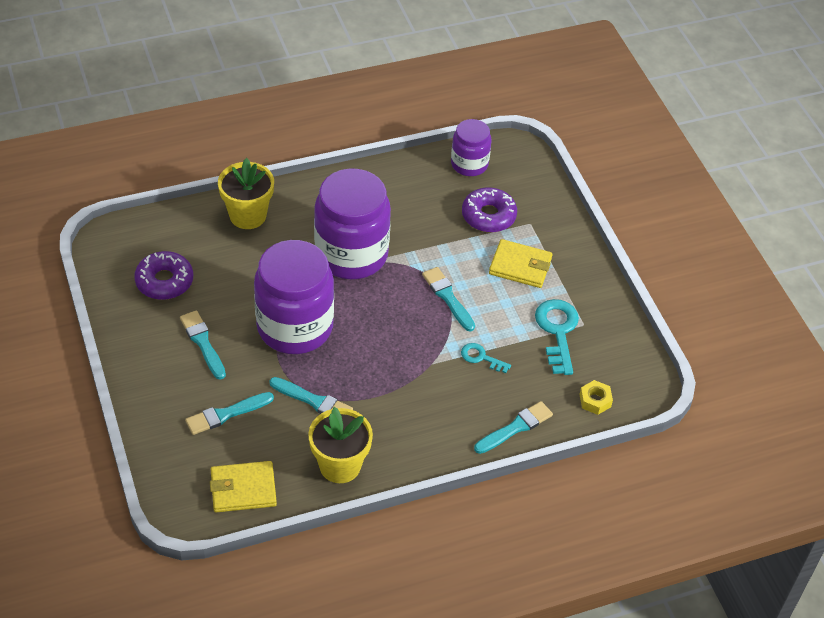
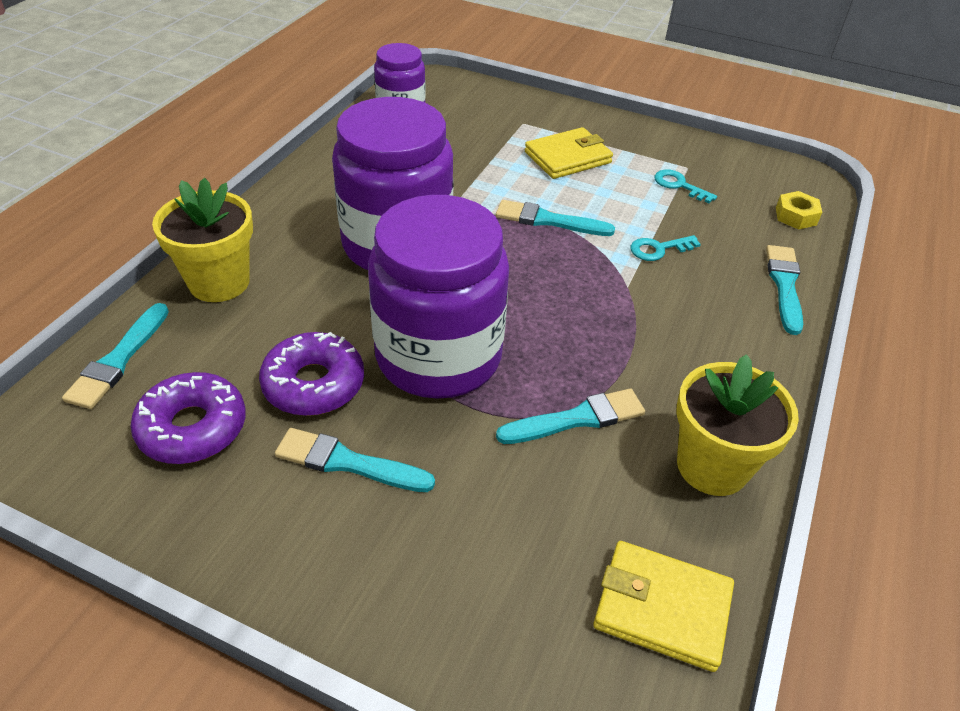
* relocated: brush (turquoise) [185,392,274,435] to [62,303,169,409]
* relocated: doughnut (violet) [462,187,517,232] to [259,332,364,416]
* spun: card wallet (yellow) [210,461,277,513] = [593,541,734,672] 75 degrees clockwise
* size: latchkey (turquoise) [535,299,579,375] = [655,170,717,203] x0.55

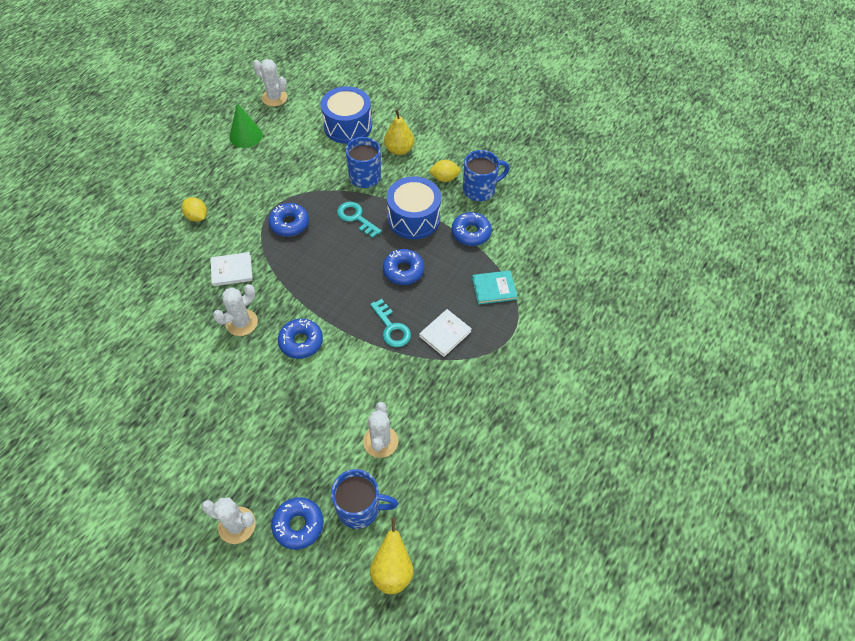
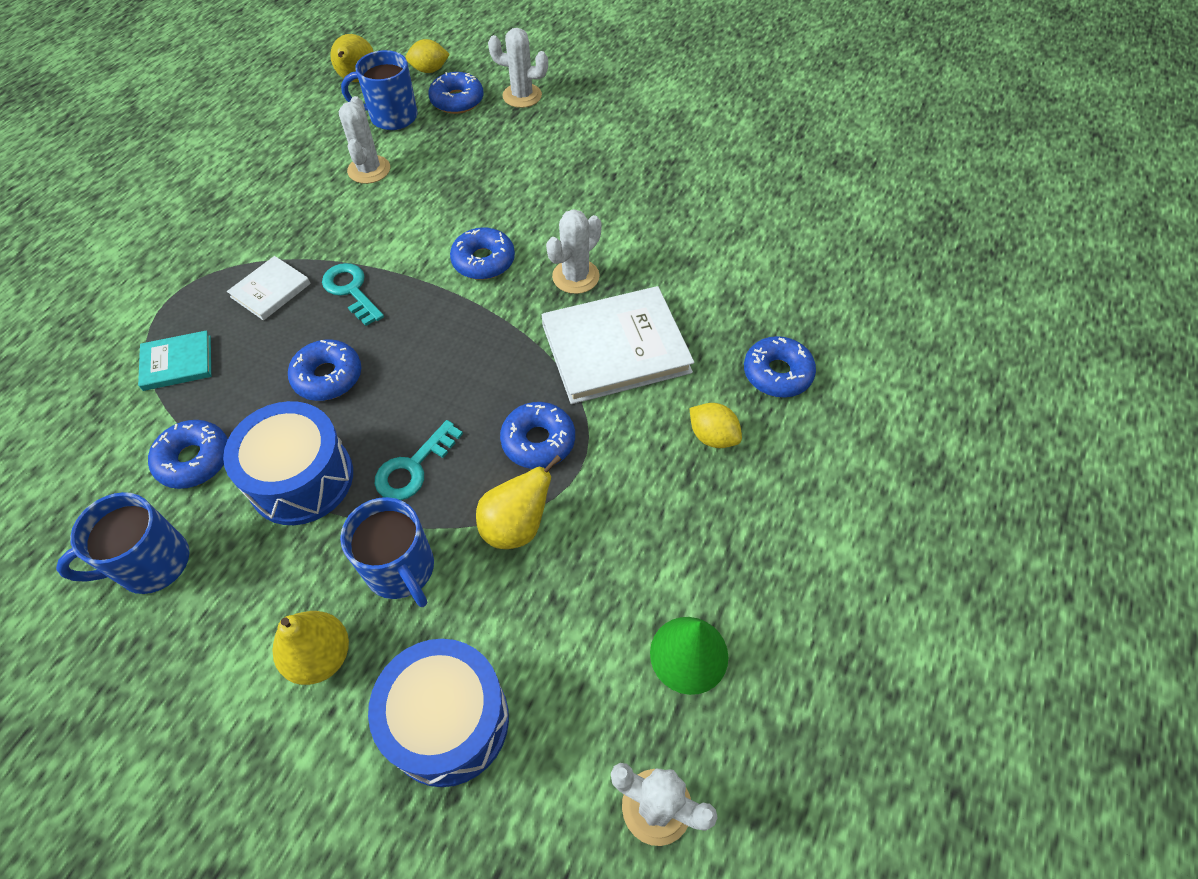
* spun: latchkey (turquoise) [337,202,382,238] = [375,420,463,500] 90 degrees clockwise
* relocated: citrus fruit (yellow) [429,160,461,182] to [406,39,450,73]
* appeared: pear (yellow) [476,455,562,549]
* size: hardback (white) [211,252,253,286] = [542,286,694,404] x1.94
* appeared: doughnut (royal blue) [744,336,816,398]

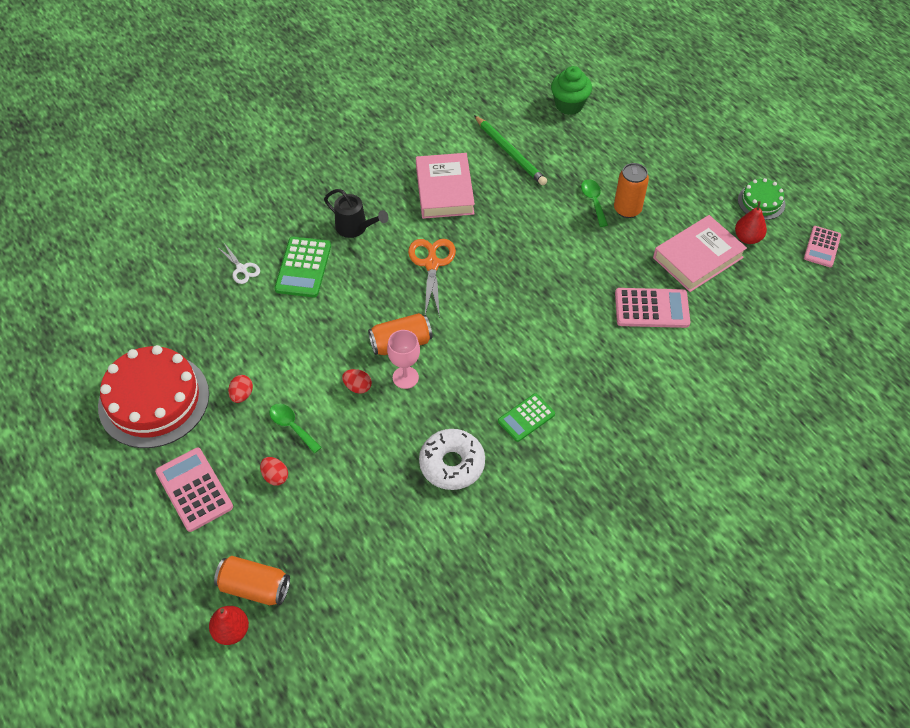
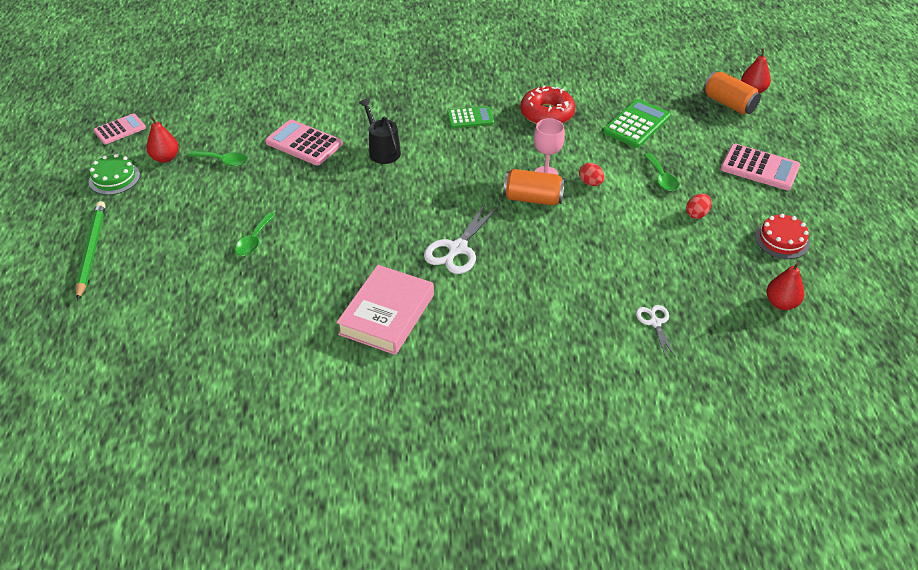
* relocated: lead pencil (emerald) [474,115,547,185] to [76,201,106,301]
* exchanged: hardback (rose-pink) [653,215,747,292] to teaspoon (emerald) [189,151,248,166]
* relocated: watering can (jet-black) [324,189,388,238] to [359,98,401,164]
* colour: shears (orange-coloured) [408,239,456,318] to shears (white) [424,202,499,274]
* colour: doughnut (white) [419,429,485,490] to doughnut (scarlet) [520,85,575,124]
* relocated: adding machine (emerald) [274,237,331,297] to [603,99,671,148]
* spun: adding machine (rose-pink) [155,448,233,532] = [721,144,800,190] 60 degrees counterclockwise
* size: cake (scarlet) [98,345,209,448] = [755,214,810,259] x0.49
* appeared: pear (scarlet) [766,262,804,310]
* missing: egg shape (scarlet) [260,457,288,486]
* missing: muffin (emerald) [551,66,592,115]
* missing: can (orange-coloured) [614,163,649,218]

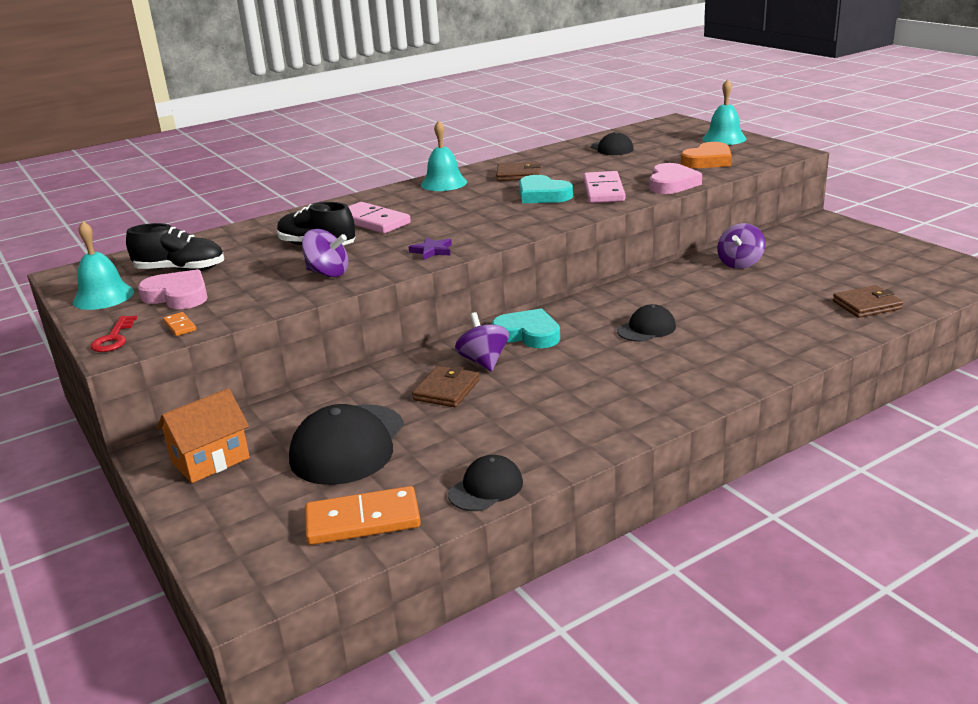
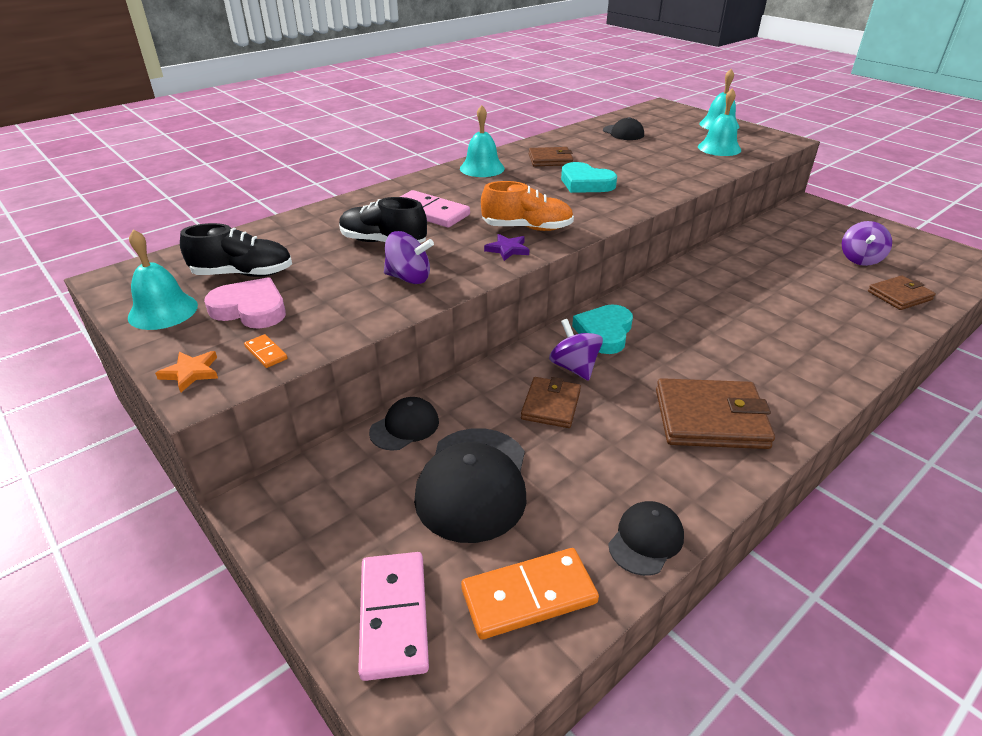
* exchanged: latchkey (scarlet) [90,315,137,352] to star (orange-coloured) [155,351,218,392]
* relocated: domino (rose-pink) [583,171,625,203] to [358,552,429,681]
* relocated: peaked cap (jet-black) [617,304,676,342] to [369,397,439,451]
* appeared: shoe (orange-coloured) [481,181,574,231]
* spun: heart shape (turquoise) [492,308,560,348] = [572,304,633,354] 90 degrees counterclockwise
* appeared: card wallet (brown) [656,378,775,449]
* exchanged: heart shape (orange-coloured) [681,142,732,168] to hand bell (turquoise) [698,88,741,156]
* relocated: toy top (violet) [717,223,765,269] to [842,221,892,266]
* missing: cottage (orange-coloured) [157,388,250,483]
* missing: heart shape (rose-pink) [649,163,702,194]

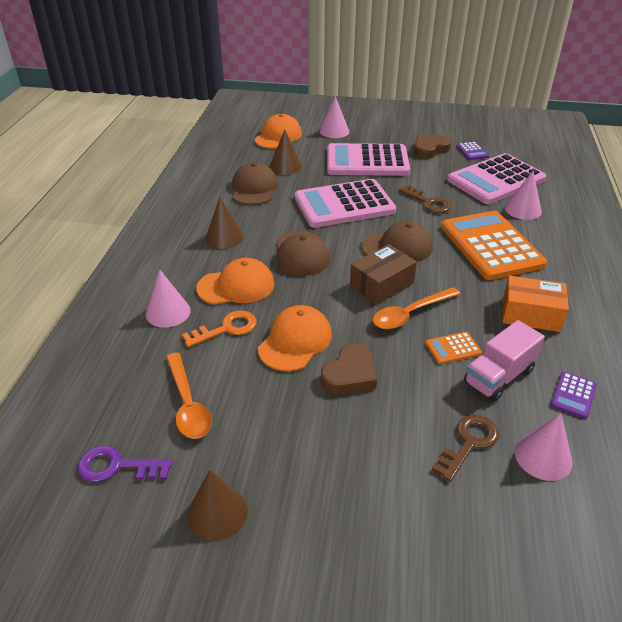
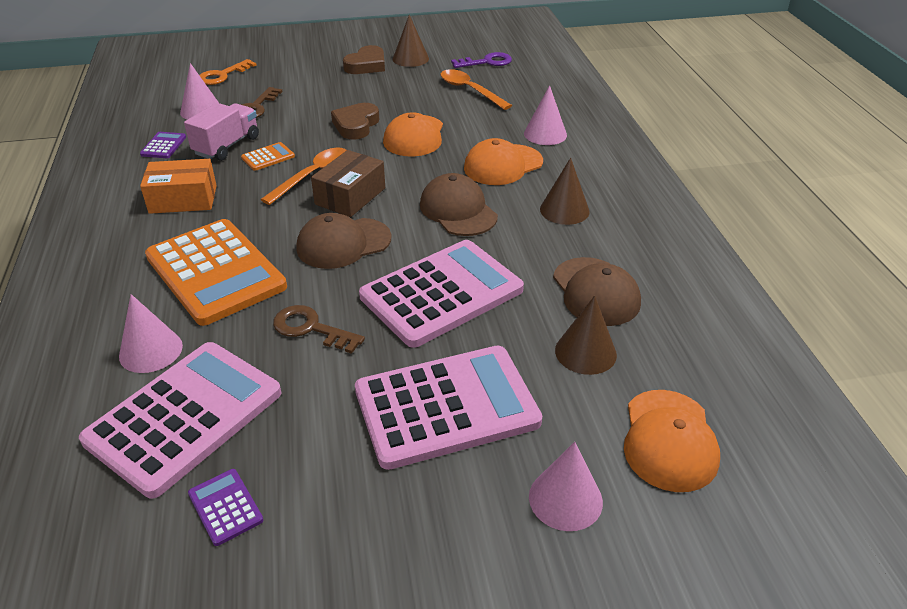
* relocated: latchkey (orange-coloured) [182,311,257,347] to [199,59,257,85]
* relocated: heart shape (brown) [414,134,451,159] to [343,45,385,74]

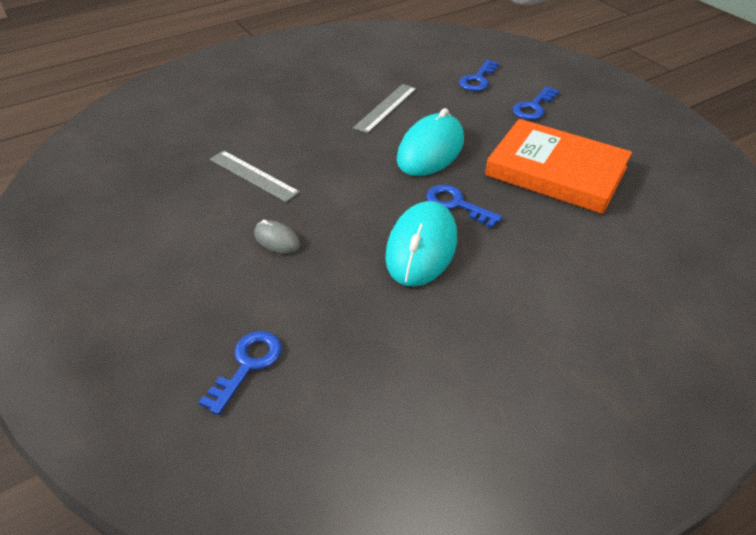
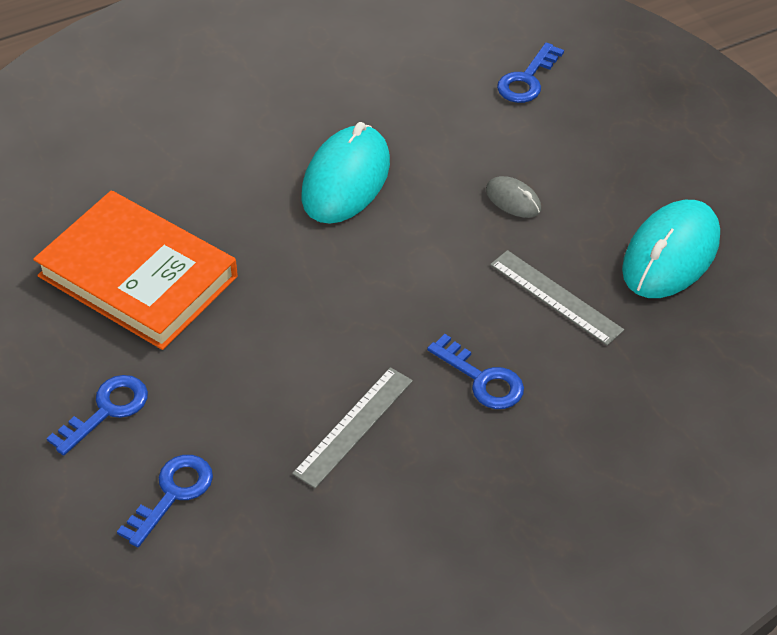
* relocated: latchkey (royal blue) [426,185,502,228] to [427,334,524,409]
* relocated: mouse (turquoise) [397,108,464,176] to [622,200,720,298]

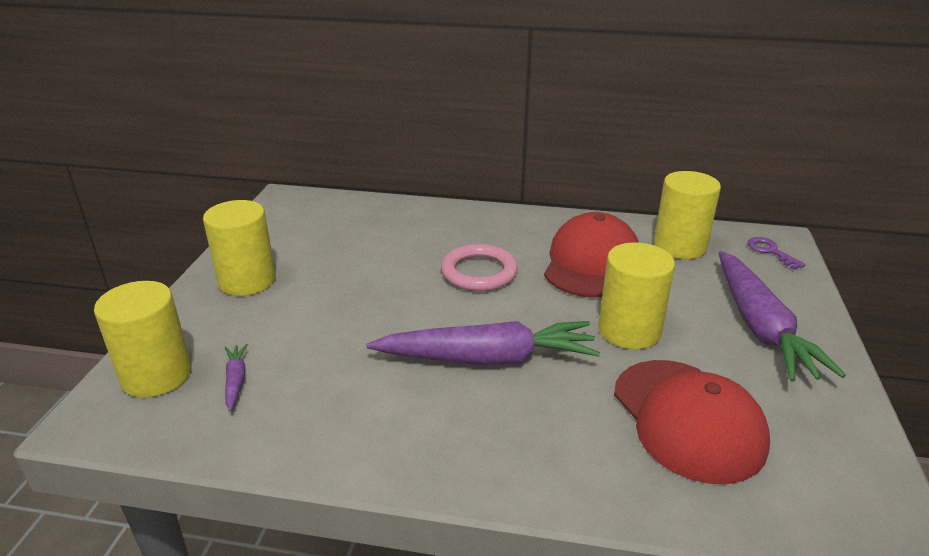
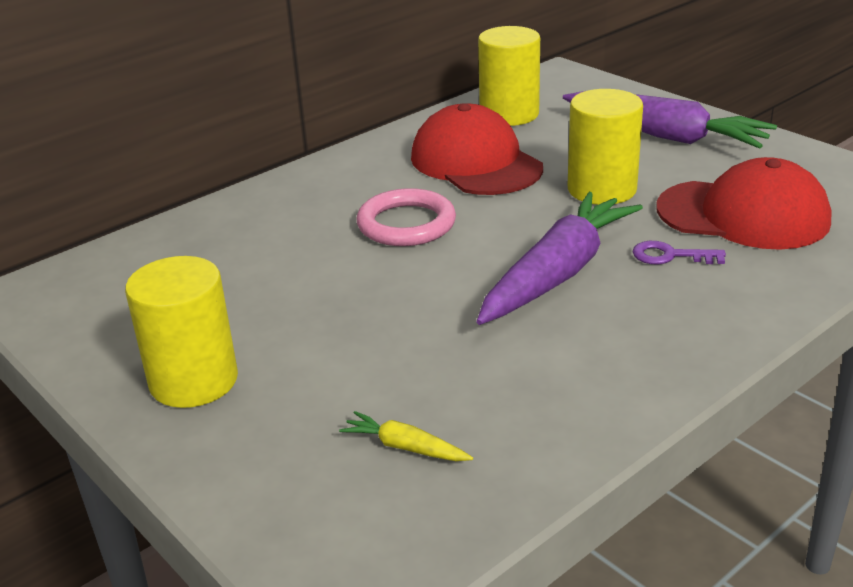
* colour: root vegetable (violet) [225,344,248,411] to root vegetable (yellow) [339,411,473,461]
* relocated: latchkey (violet) [747,237,806,270] to [633,241,726,264]
* missing: cylinder (yellow) [94,281,192,398]

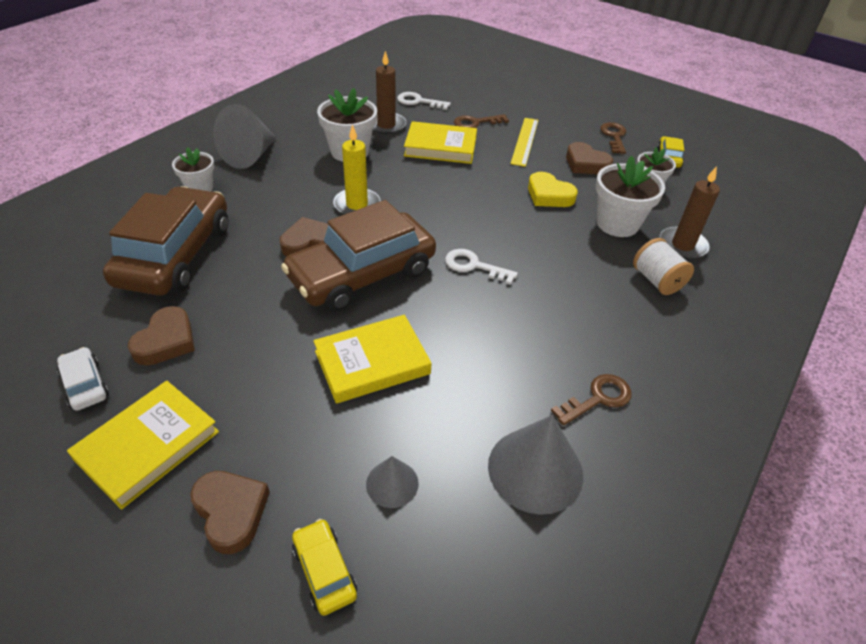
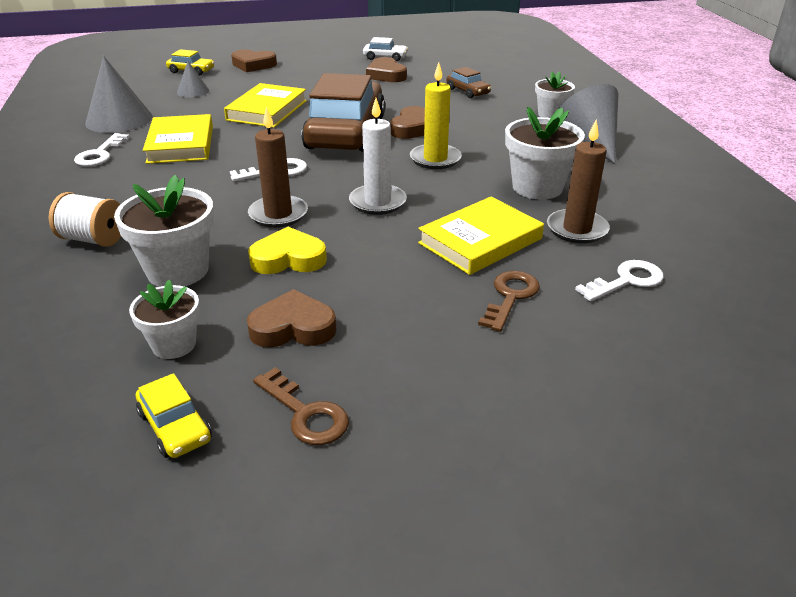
* colour: latchkey (brown) [551,374,632,426] to latchkey (white) [74,133,129,166]
* relocated: hardback (yellow) [67,381,219,510] to [143,114,213,164]
* relocated: candle (brown) [660,166,720,259] to [248,107,308,228]
* appeared: candle (white) [349,98,407,215]
* size: toy car (brown) [103,186,228,295] = [446,67,491,98] x0.42
* missing: ruler (yellow) [510,118,538,167]

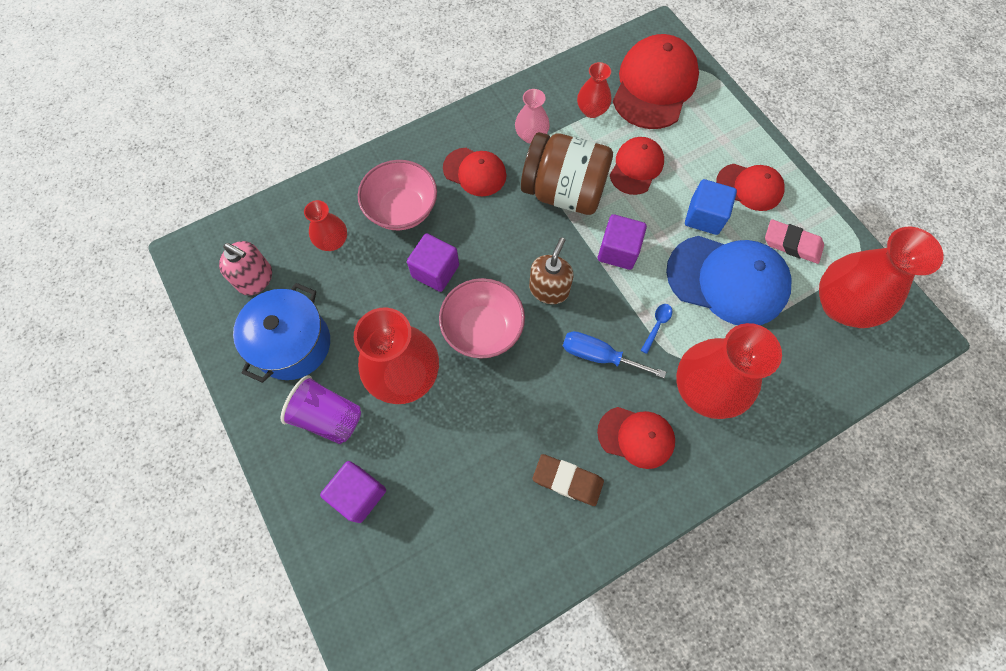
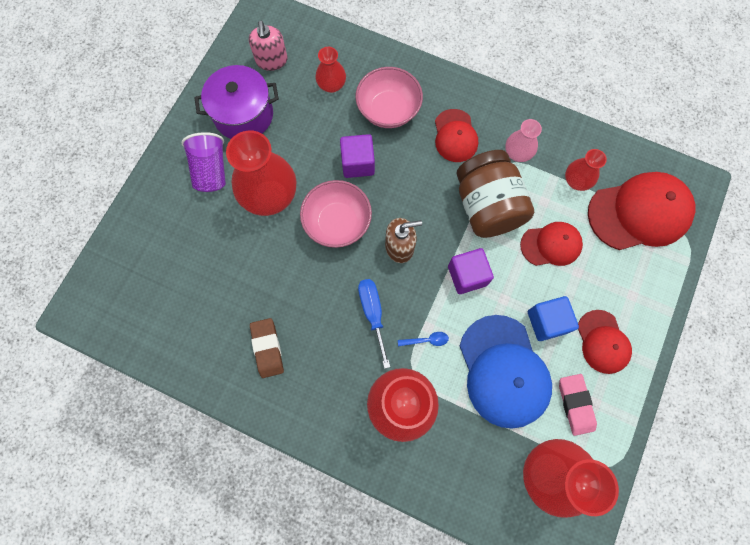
* colour: pot (royal blue) [233,283,330,383] to pot (violet) [194,65,279,139]
* missing: solid cube (violet) [320,461,386,523]
* missing: peaked cap (scarlet) [597,407,675,469]

